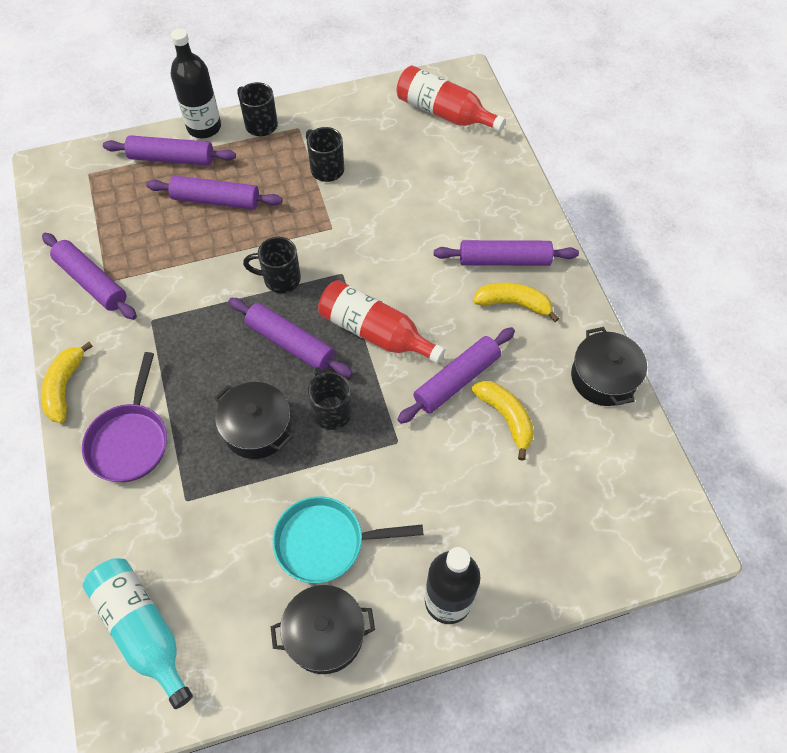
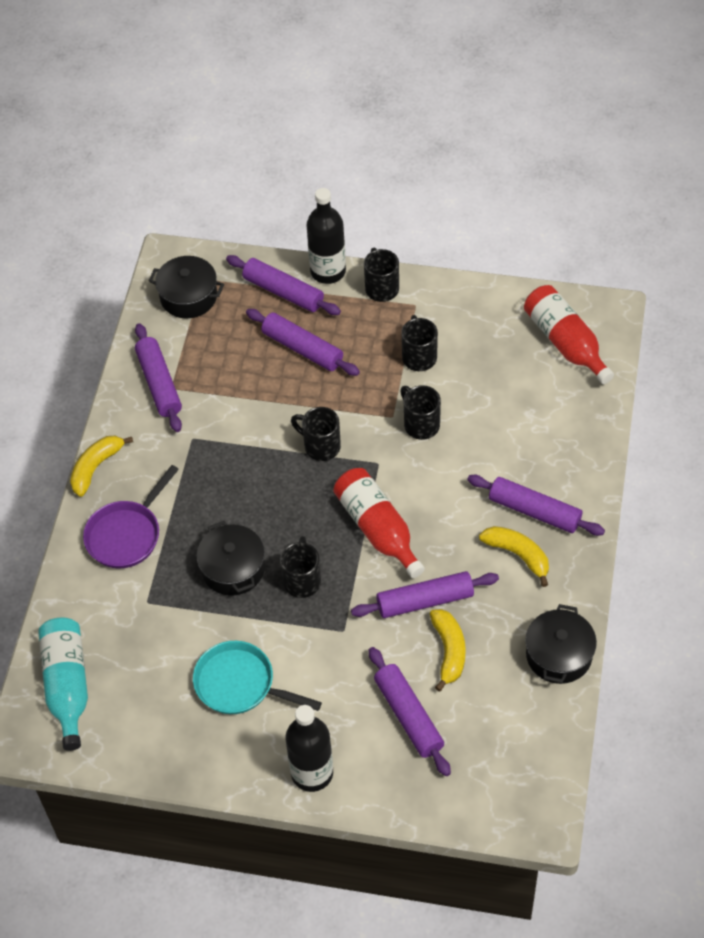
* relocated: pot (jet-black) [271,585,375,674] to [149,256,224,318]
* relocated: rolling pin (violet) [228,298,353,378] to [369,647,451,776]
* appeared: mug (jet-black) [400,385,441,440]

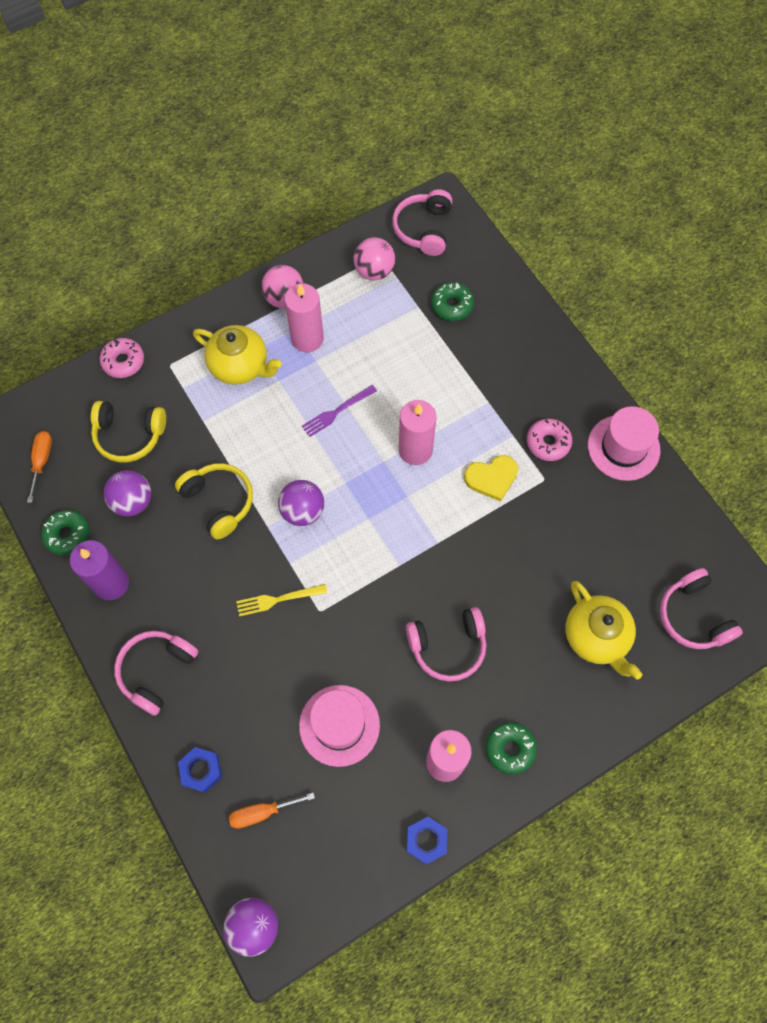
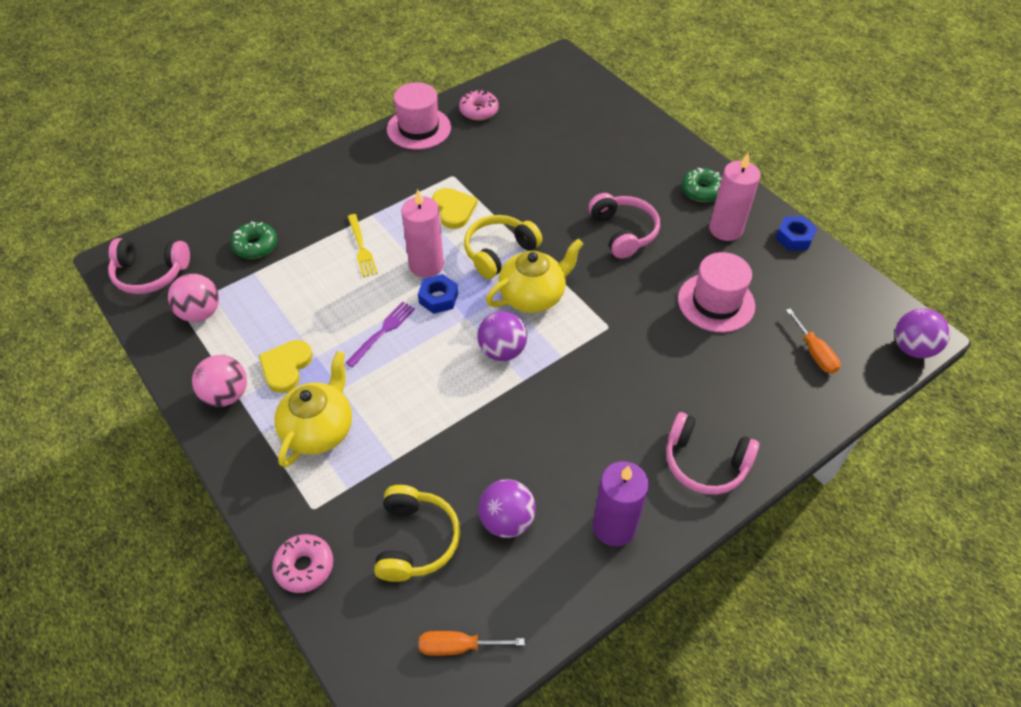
* exchanged: candle (rose-pink) [284,283,324,352] to heart shape (yellow) [258,340,313,393]
* spun: table fork (violet) [302,385,377,437] = [345,302,415,368] 105 degrees counterclockwise
* relocated: table fork (yellow) [236,584,327,617] to [347,214,378,277]
* relocated: hex nut (royal blue) [178,747,222,793] to [418,274,458,314]
* relocated: doughnut (rose-pink) [527,419,572,461] to [459,90,499,121]
* relocated: headset (yellow) [175,463,253,540] to [464,215,542,279]
* relocated: china teapot (yellow) [565,581,642,679] to [486,239,583,313]
* missing: doughnut (emerald) [41,510,89,555]
* missing: headset (rose-pink) [660,568,743,649]

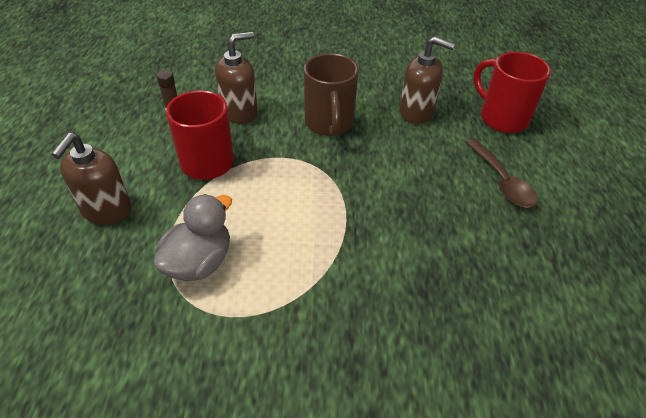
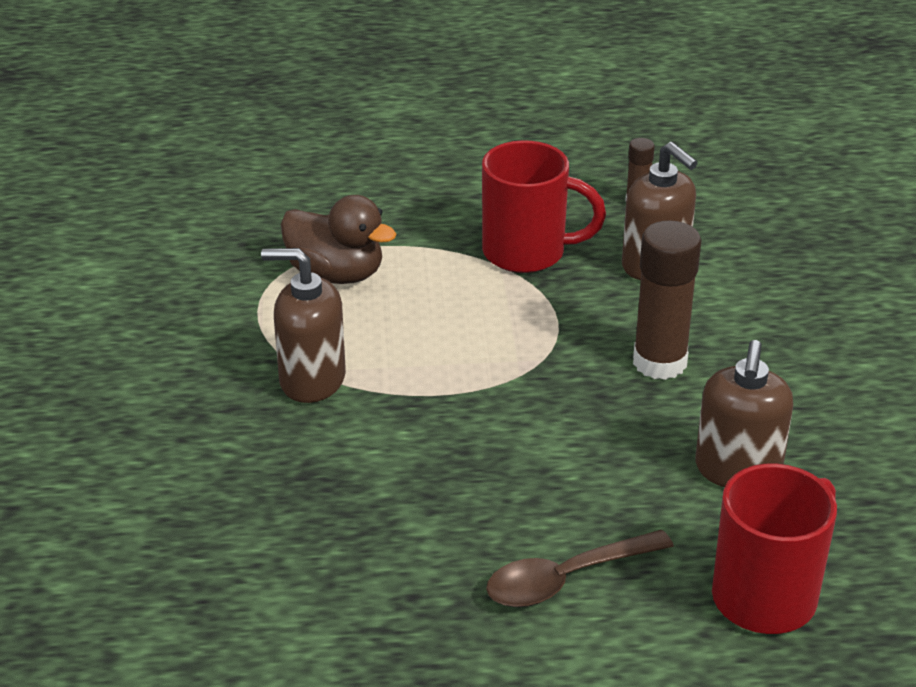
* relocated: soap pump (brown) [52,133,131,225] to [261,248,346,403]
* colour: duck (ash-grey) [153,194,232,281] to duck (brown) [281,195,396,284]
* exchanged: mug (brown) [304,53,359,136] to glue stick (brown) [633,220,701,380]

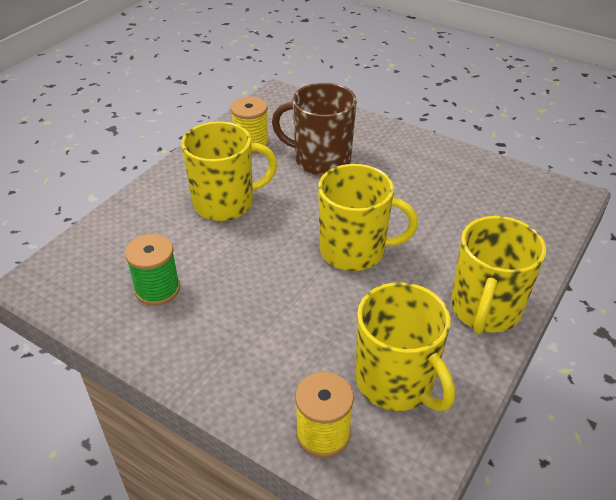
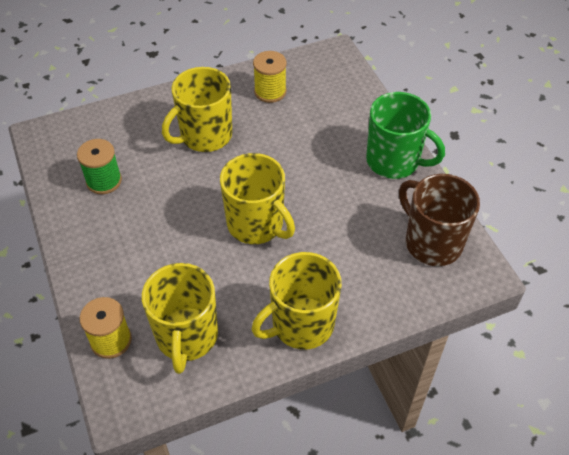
* spun: mug (yellow) [181,121,277,221] = [162,67,232,152] 120 degrees clockwise
* appeared: mug (emerald) [366,92,445,179]
* relocated: mug (brown) [272,83,357,176] to [399,174,480,266]

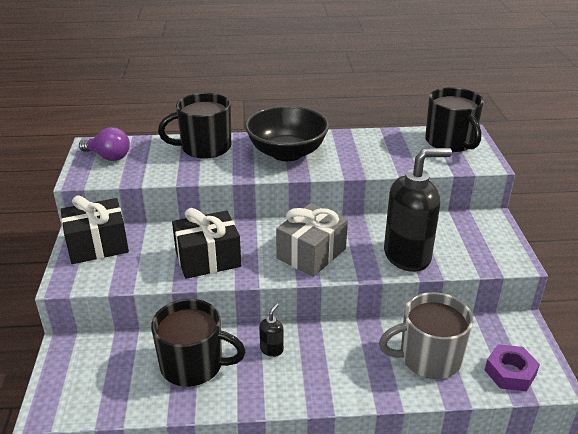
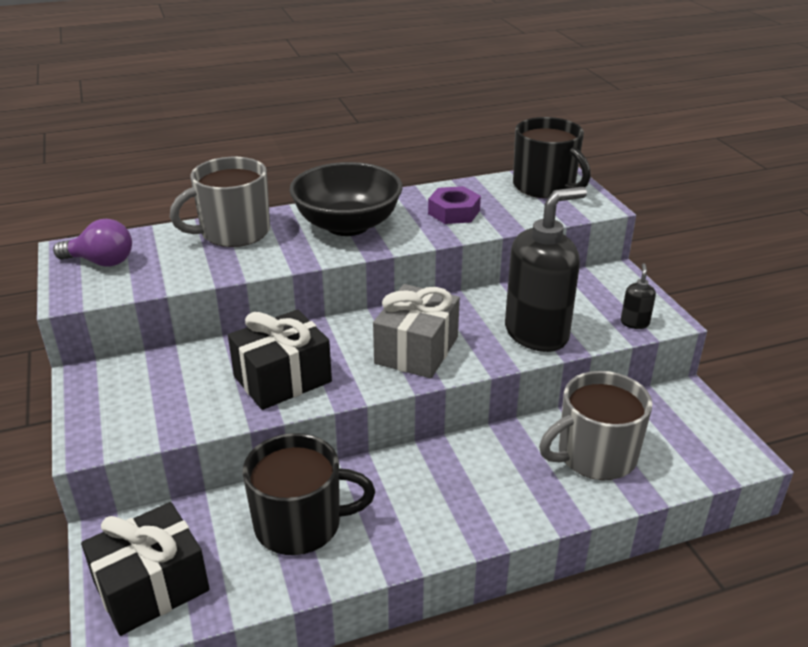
* relocated: gift (jet-black) [61,195,129,264] to [81,502,210,636]
* colour: mug (jet-black) [158,93,231,159] to mug (ash-grey) [170,157,270,247]
* relocated: hex nut (violet) [485,344,540,391] to [428,186,481,224]
* relocated: soap pump (jet-black) [259,304,284,357] to [621,263,656,329]

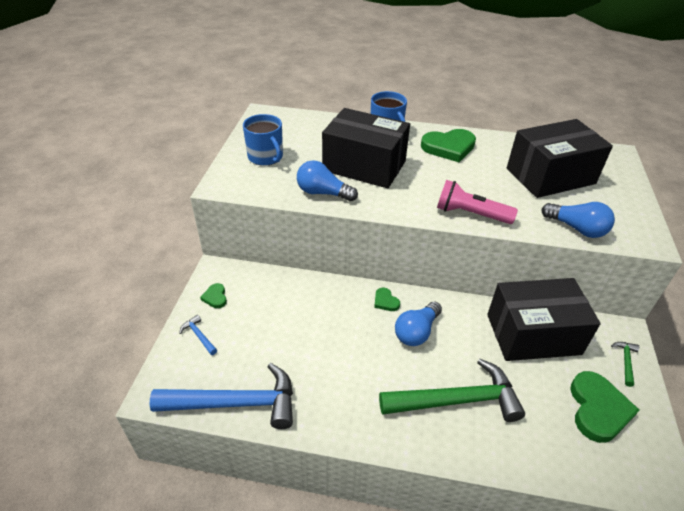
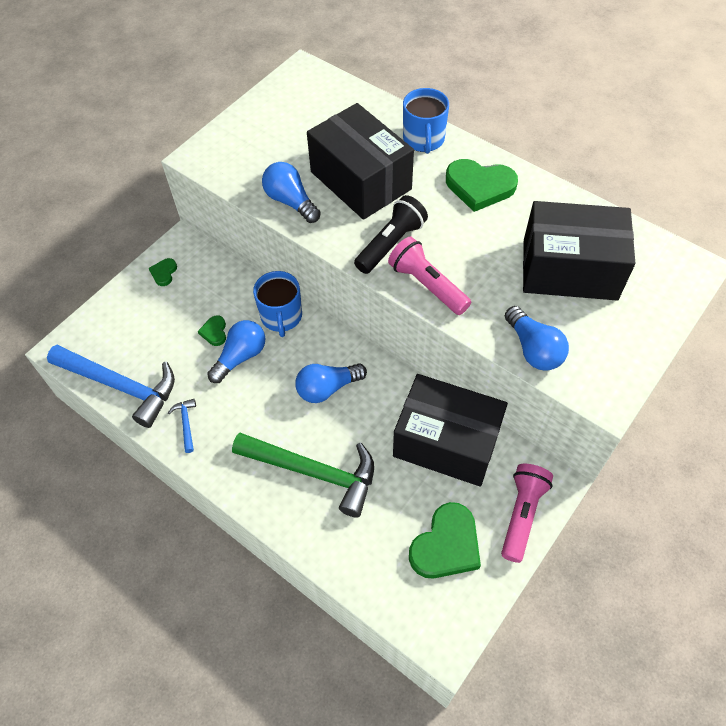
* relocated: hammer (royal blue) [179,315,217,355] to [168,399,196,453]
* relocated: heart shape (emerald) [374,288,400,311] to [198,316,226,346]
* appeared: lightbulb (royal blue) [207,320,265,383]
* relocated: mug (royal blue) [243,114,283,166] to [253,271,302,337]
* appeared: torch (jet-black) [354,195,428,274]
* exchanged: hammer (emerald) [611,342,639,387] to torch (rose-pink) [501,464,553,563]

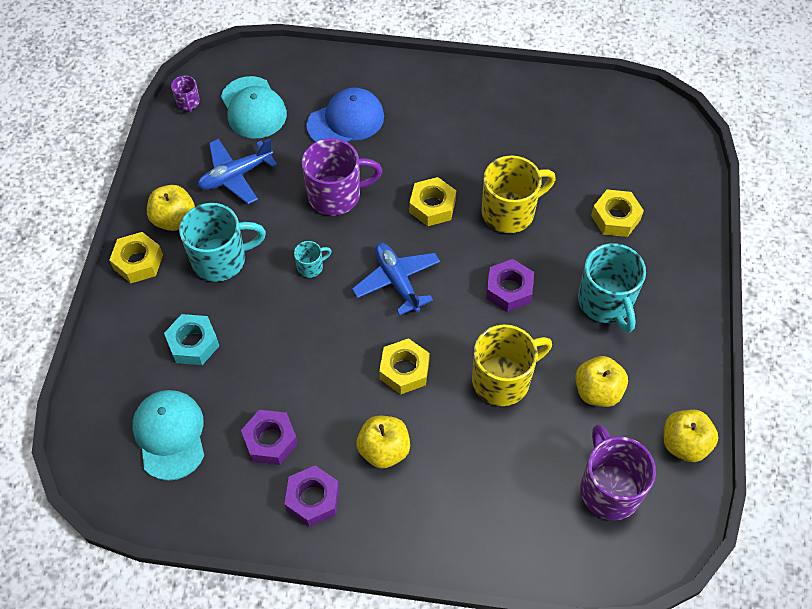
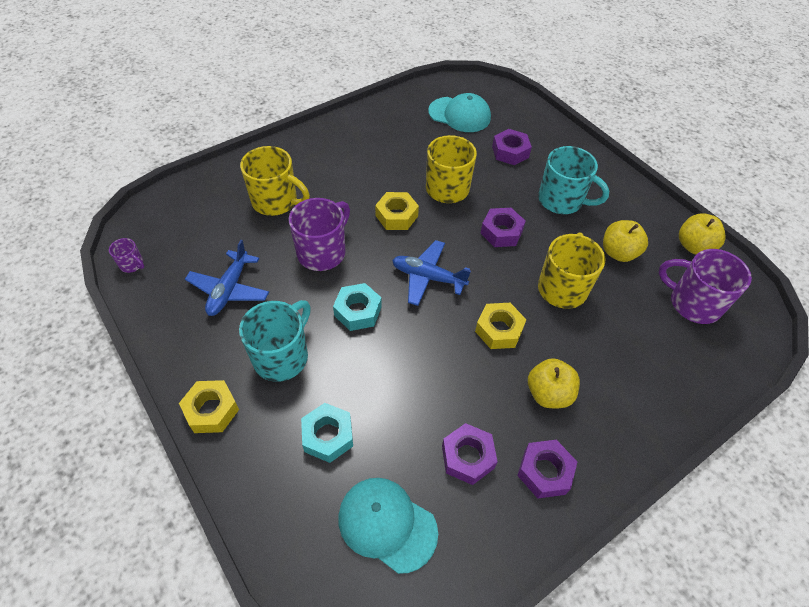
* exchanged: peaked cap (royal blue) [306,87,384,142] to mug (yellow) [240,146,310,216]
* exchanged: mug (turquoise) [294,241,332,278] to hex nut (turquoise) [333,283,382,331]
* relocated: peaked cap (turquoise) [221,76,287,139] to [428,93,491,132]
* colour: hex nut (yellow) [591,190,644,237] to hex nut (violet) [492,129,532,165]
* missing: apple (yellow) [147,185,195,231]

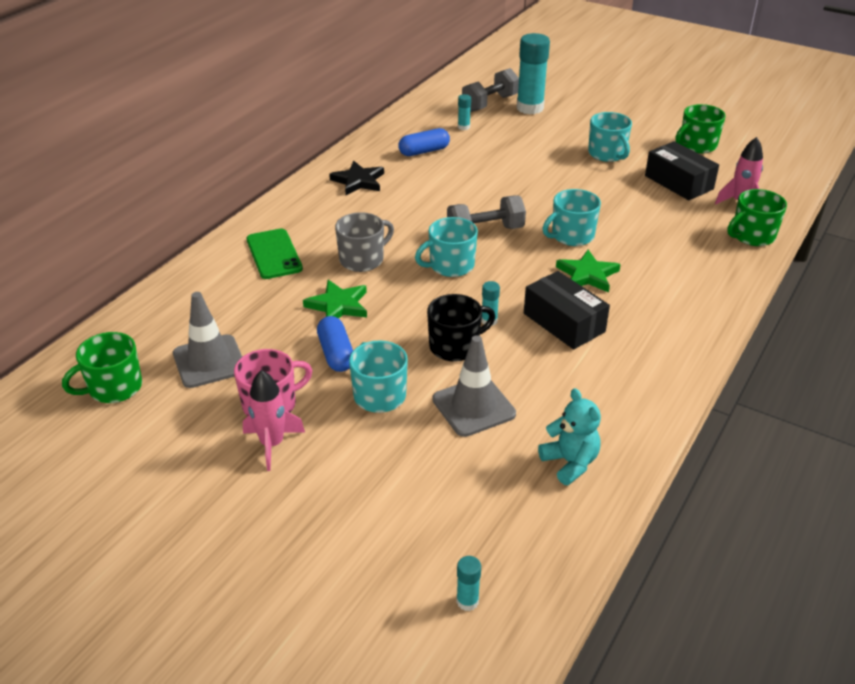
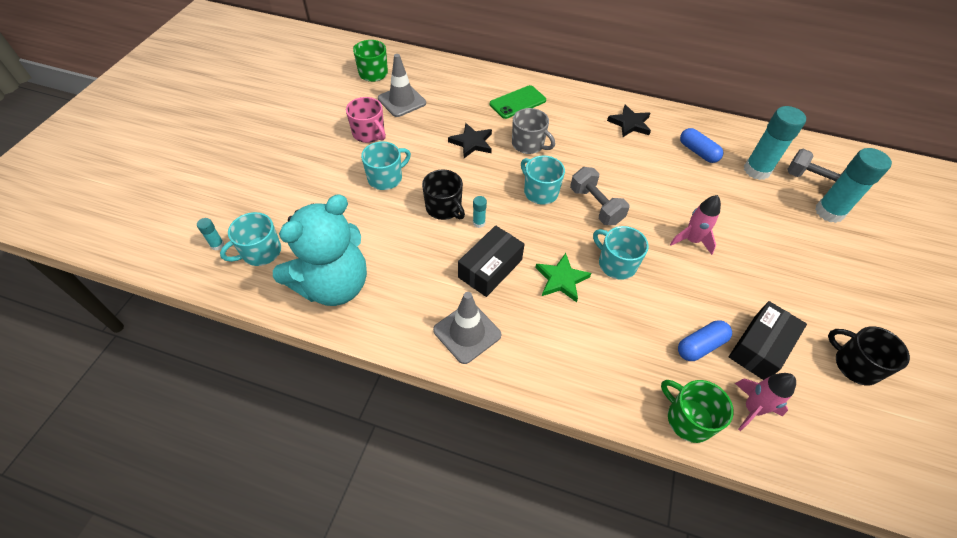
* relocated: mug (turquoise) [588,112,632,162] to [220,212,281,266]
* size: stuffed bear (turquoise) [538,388,601,485] = [273,195,367,306] x2.08
* relocated: traffic cone (ash-grey) [432,335,516,437] to [433,292,501,364]
* colour: star (emerald) [303,280,367,319] to star (jet-black) [448,123,492,158]
* relocated: rocket (rose-pink) [243,370,305,471] to [670,195,721,255]
* relocated: pill shape (royal blue) [317,316,353,372] to [678,320,732,361]
* size: glue stick (turquoise) [458,94,471,130] = [744,106,806,180] x2.27
* colour: mug (emerald) [676,104,726,153] to mug (jet-black) [828,326,910,385]

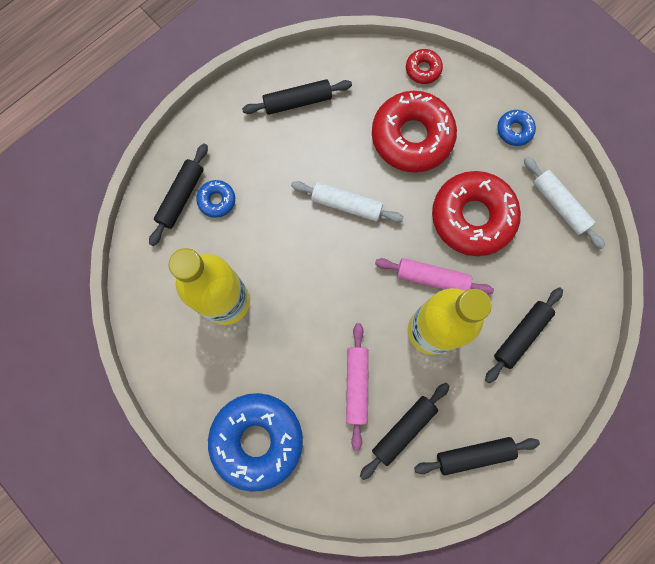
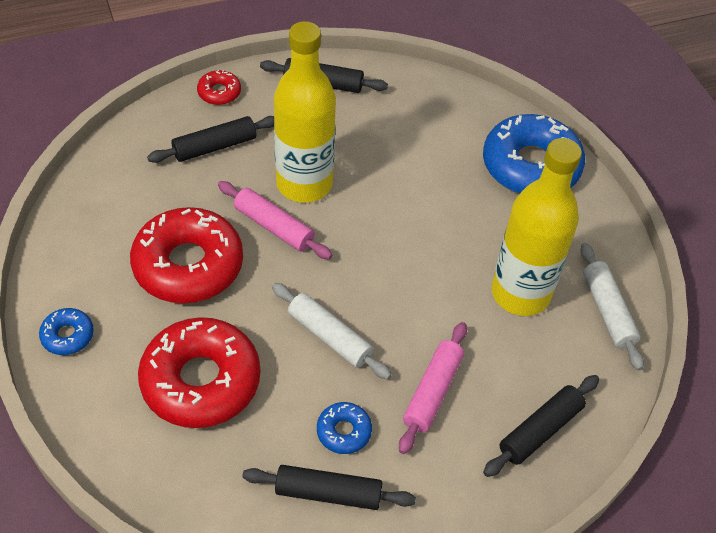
* relocated: doughnut (scarlet) [406,49,443,84] to [197,70,241,105]
* relocated: doughnut (royal blue) [196,180,235,218] to [317,402,372,454]
* relocated: rolling pin (rose-pink) [346,323,369,451] to [399,322,467,454]
* relocated: rolling pin (white) [524,157,605,249] to [581,243,644,371]
* missing: rolling pin (jet-black) [360,383,450,480]

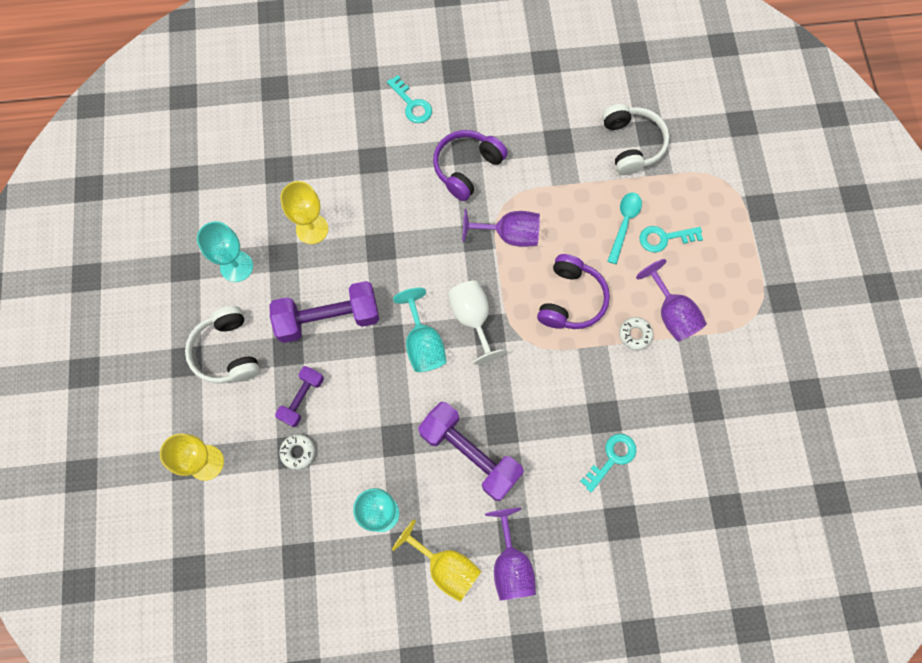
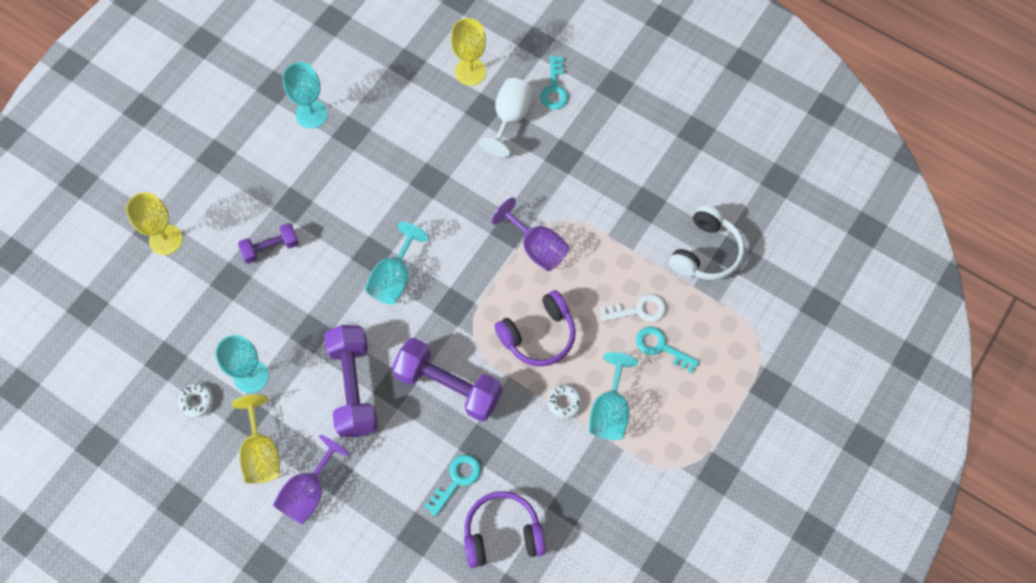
* relocated: doughnut (white) [279,434,315,470] to [178,383,214,418]
* relocated: dumbbell (violet) [270,281,379,343] to [392,338,502,422]
* spun: latchkey (turquoise) [580,434,636,492] = [424,455,481,516] 45 degrees counterclockwise
* relocated: goblet (yellow) [280,181,328,244] to [451,18,486,86]
* relocated: headset (violet) [433,130,508,201] to [464,491,546,568]
* relocated: goblet (white) [448,280,507,365] to [479,78,534,157]
* colour: goblet (violet) [636,259,707,341] to goblet (turquoise) [589,352,638,440]
* exchanged: teaspoon (turquoise) [608,192,642,264] to latchkey (white) [600,294,666,322]
* missing: headset (white) [185,306,260,384]

